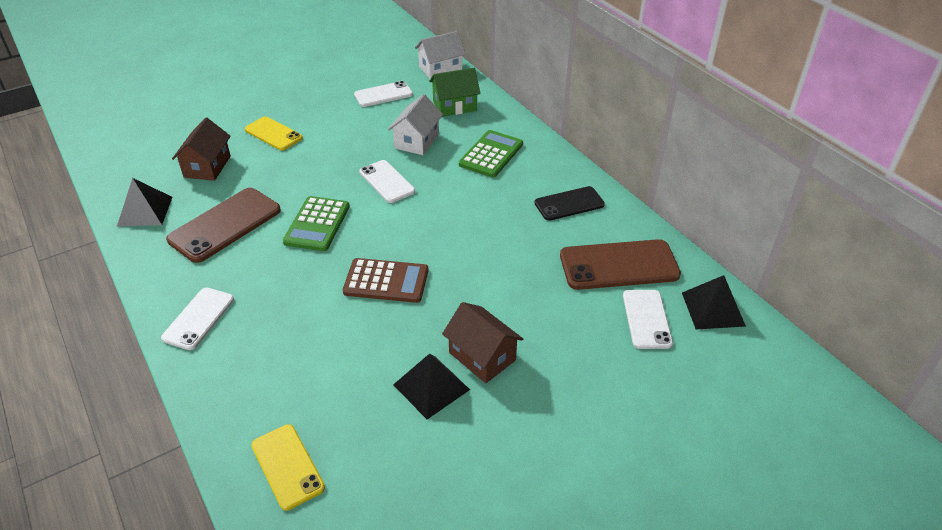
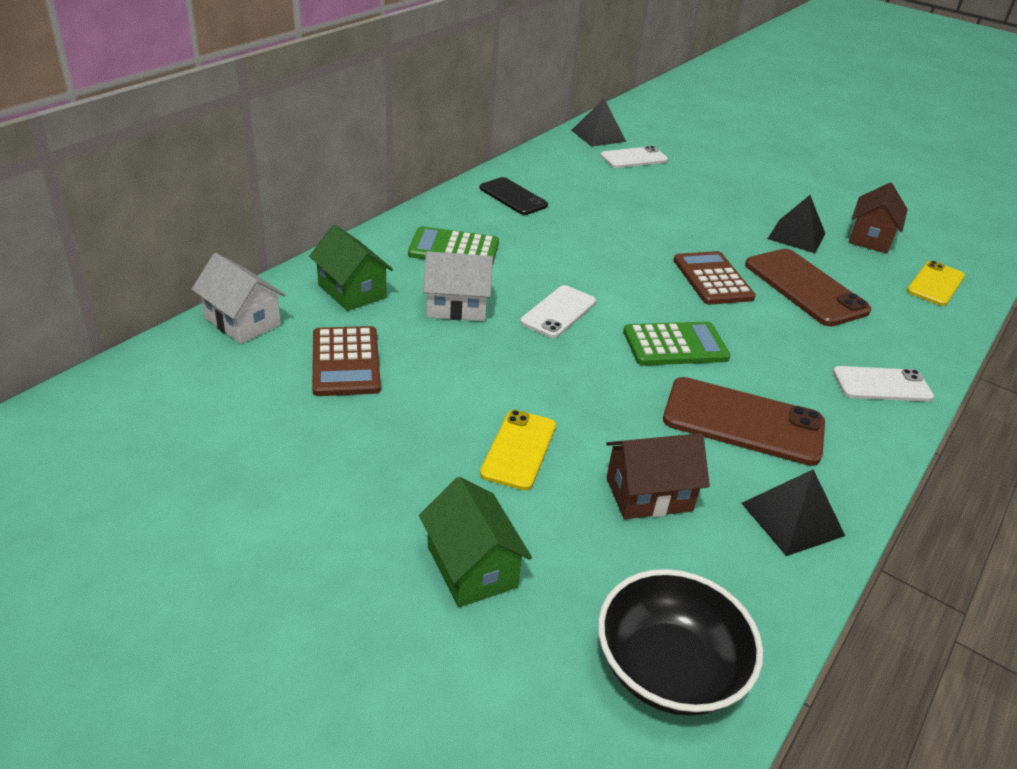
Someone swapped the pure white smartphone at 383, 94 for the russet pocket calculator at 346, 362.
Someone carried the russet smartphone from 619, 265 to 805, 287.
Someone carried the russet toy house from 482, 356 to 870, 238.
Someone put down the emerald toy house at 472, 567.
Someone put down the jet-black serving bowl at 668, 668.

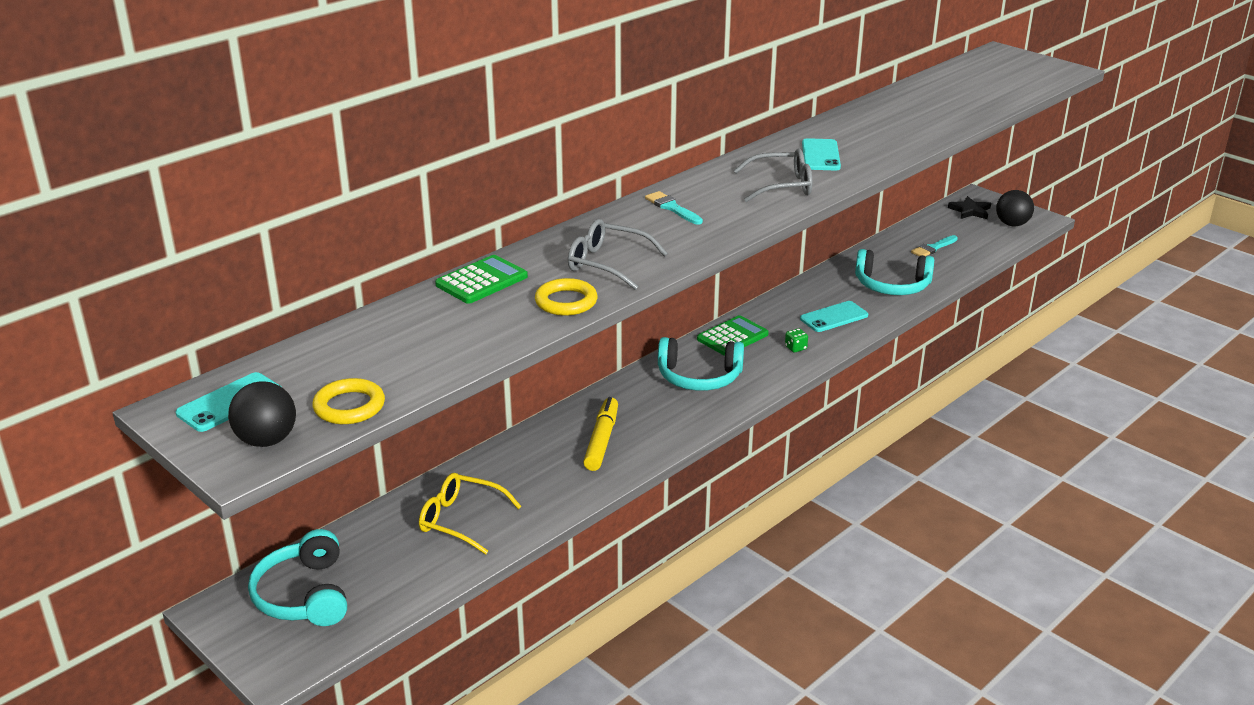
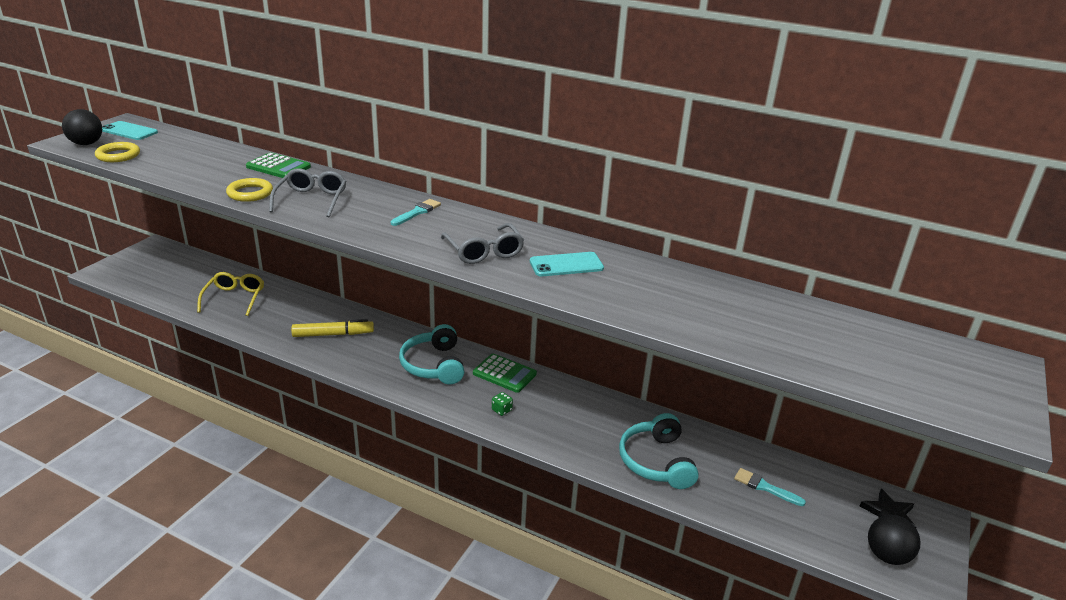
Someone took away the aqua smartphone at 834, 317.
Someone took away the aqua over-ear headphones at 304, 595.

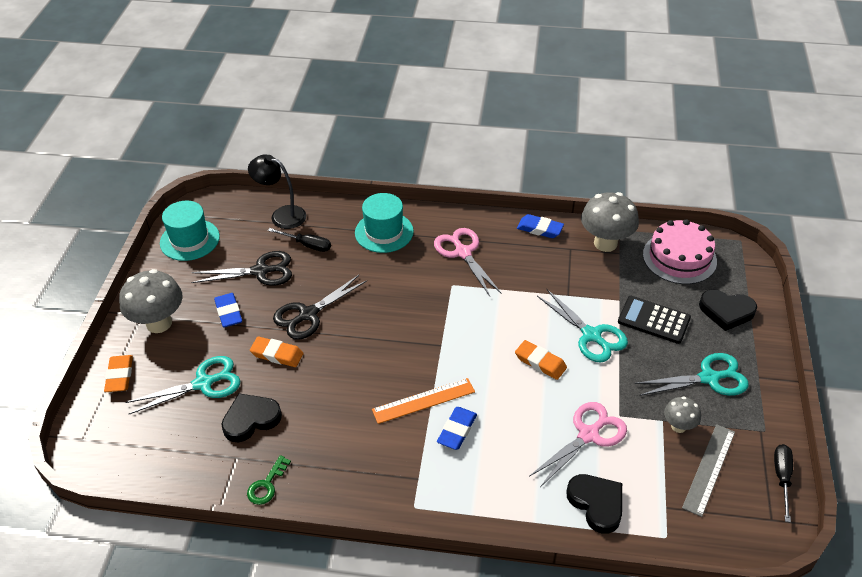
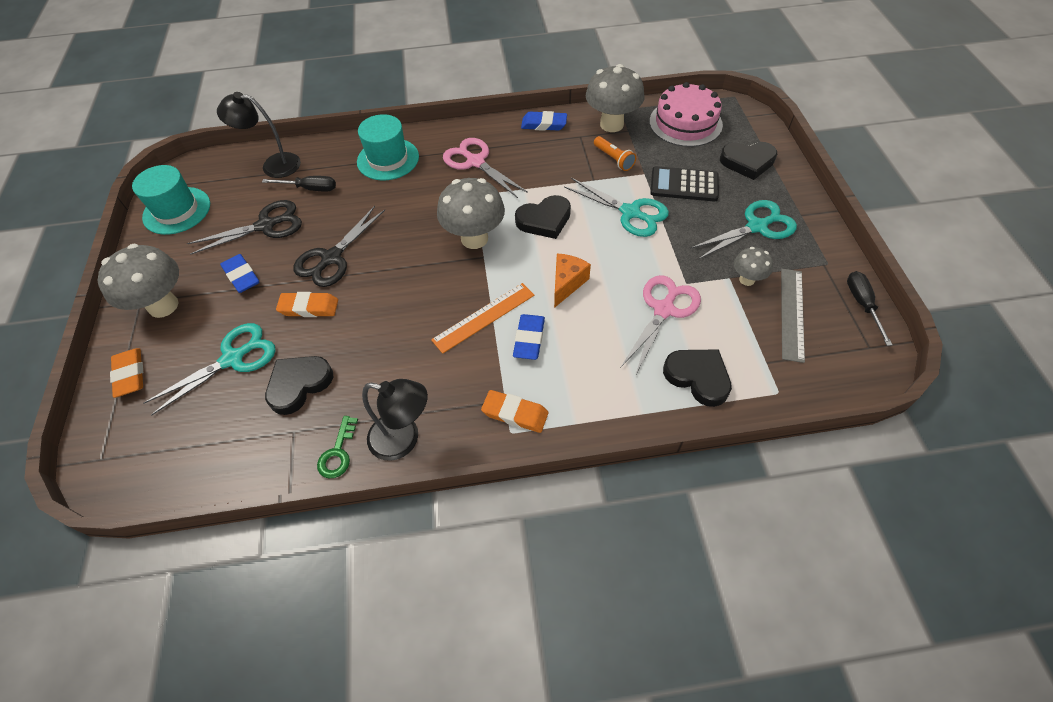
Someone carried the orange pencil eraser from 540, 362 to 515, 413.
Someone put down the orange flashlight at 613, 159.
Someone put down the gray fungus at 474, 238.
Someone put down the jet-black love heart at 544, 220.
Someone put down the orange piece of cheese at 567, 283.
Someone put down the jet-black reading lamp at 404, 439.

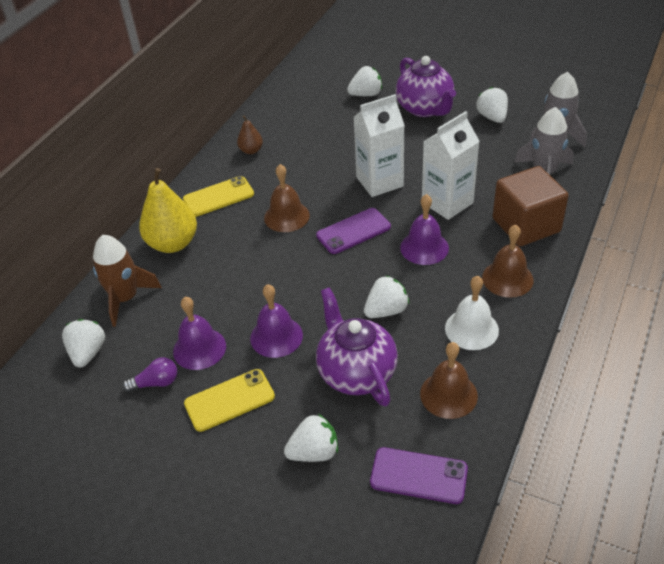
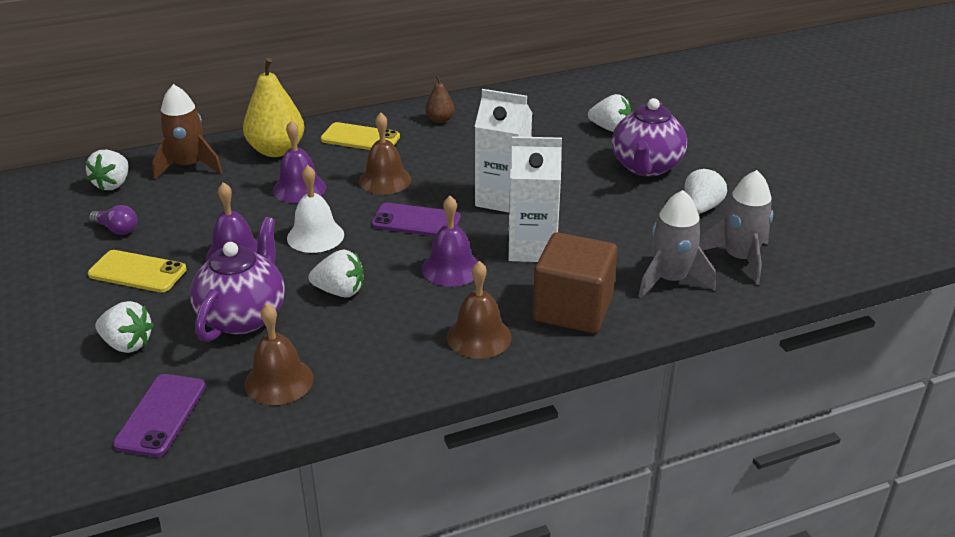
Someone carried the pure white hand bell from 471, 329 to 315, 236.
Someone carried the violet hand bell from 199, 348 to 299, 188.
Someone rotated the pure white strawberry at 88, 353 by 150 degrees clockwise.
Someone rotated the violet smartphone at 418, 476 by 45 degrees clockwise.

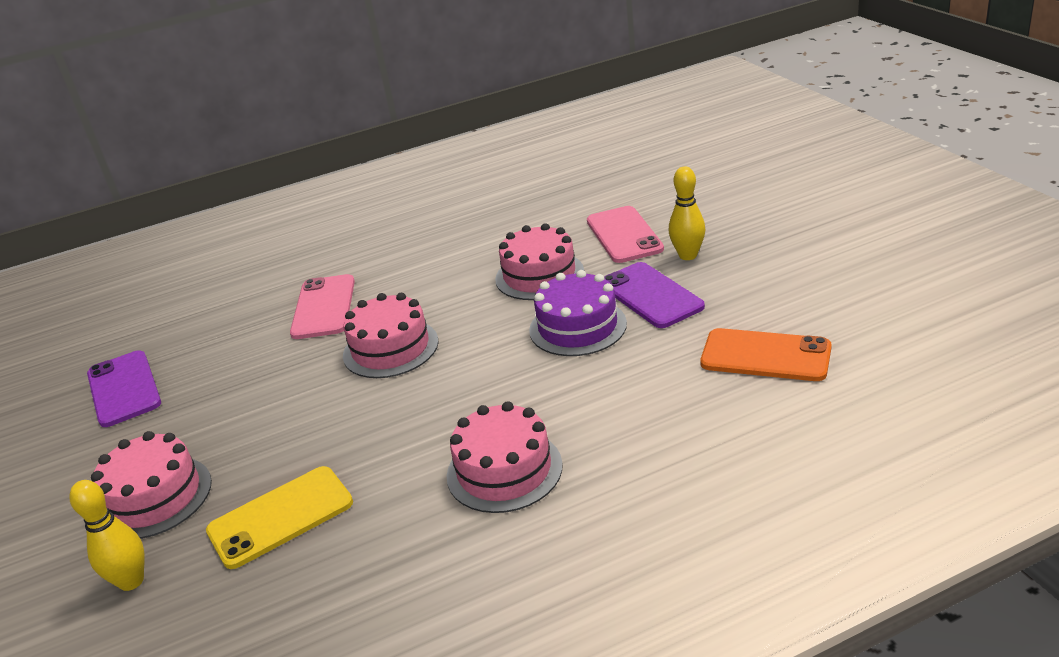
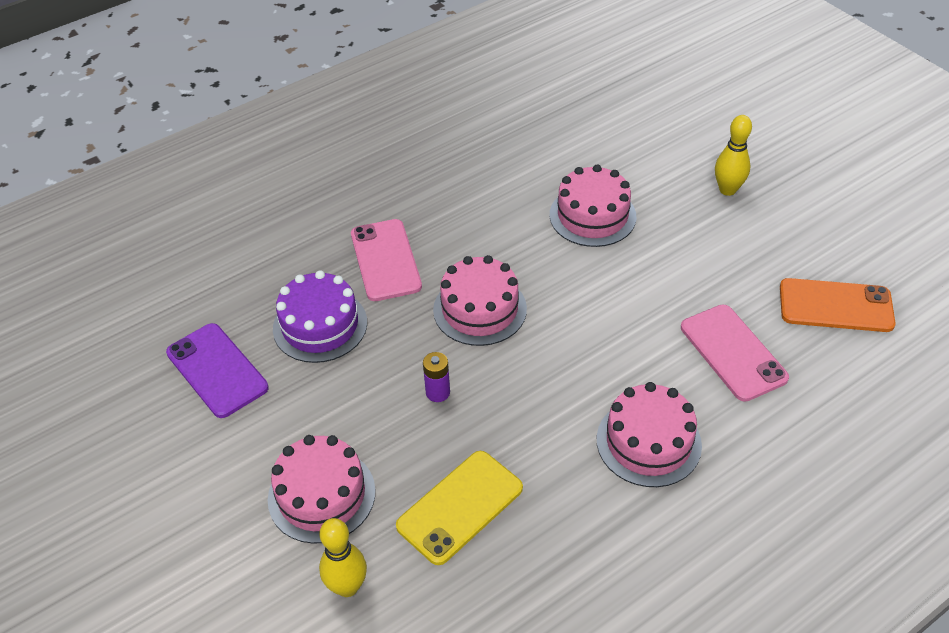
Someone carried the rose-pink smartphone from 624, 235 to 733, 352.
Someone took away the violet smartphone at 650, 295.
Someone carried the violet layer cake from 577, 327 to 320, 325.
Someone put down the violet AA battery at 438, 392.

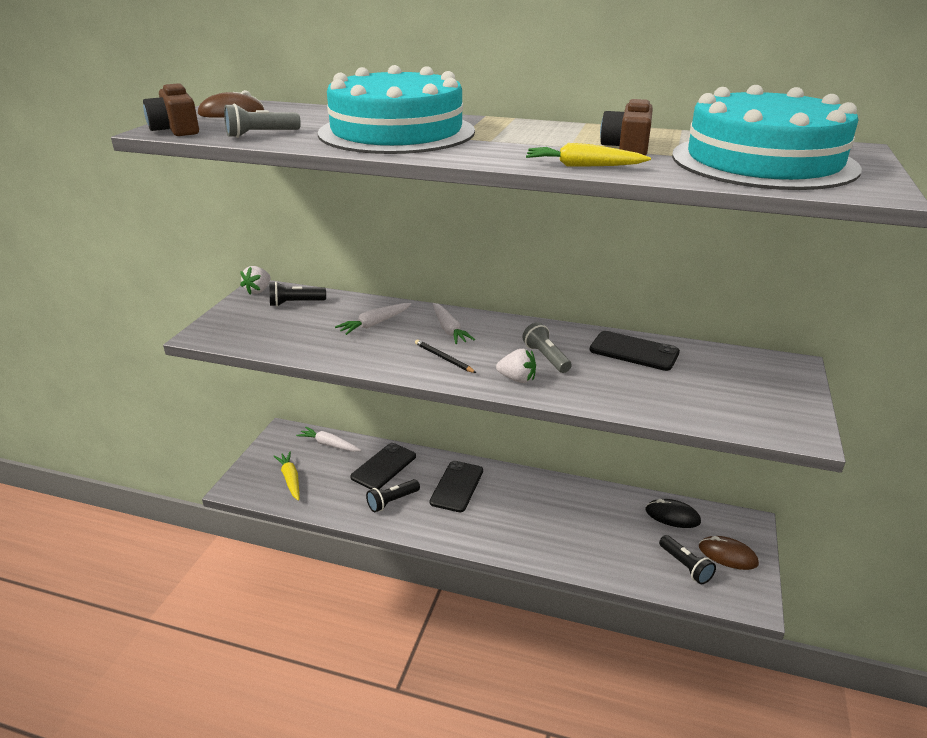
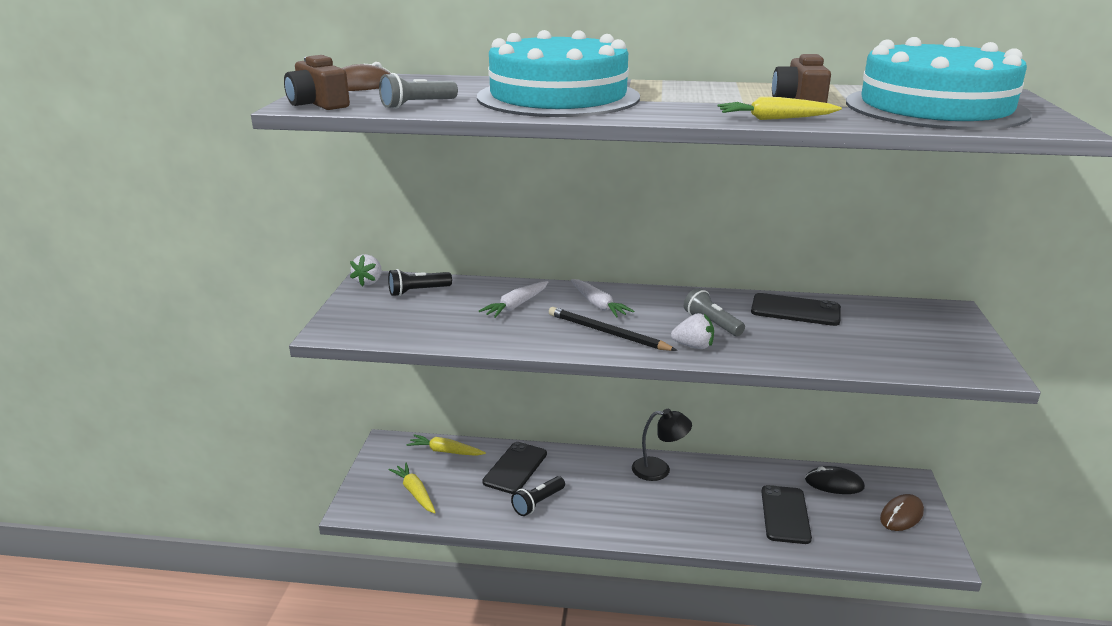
Someone scaled the jet-black lead pencil at 444, 358 by 1.60.
Someone repainted the pure white root vegetable at 329, 445, which became the golden root vegetable at 445, 451.
Someone carried the jet-black smartphone from 457, 486 to 785, 514.
Someone took away the jet-black flashlight at 685, 566.
Someone rotated the russet computer mouse at 727, 555 by 60 degrees counterclockwise.
Someone put down the jet-black reading lamp at 659, 469.

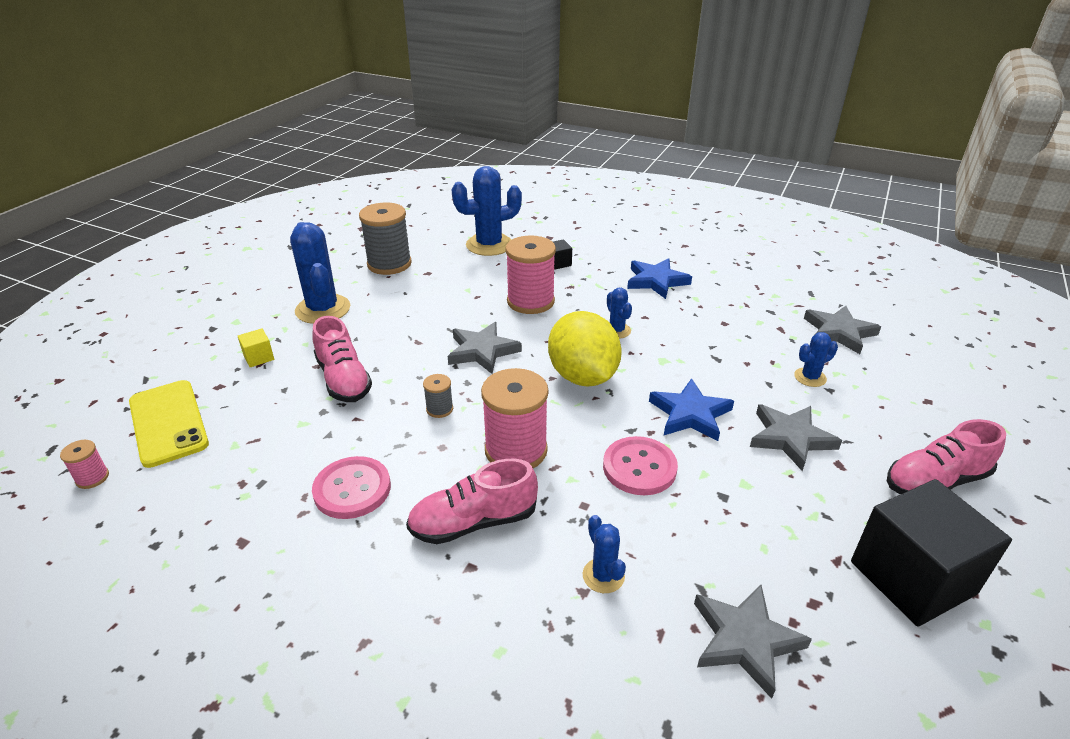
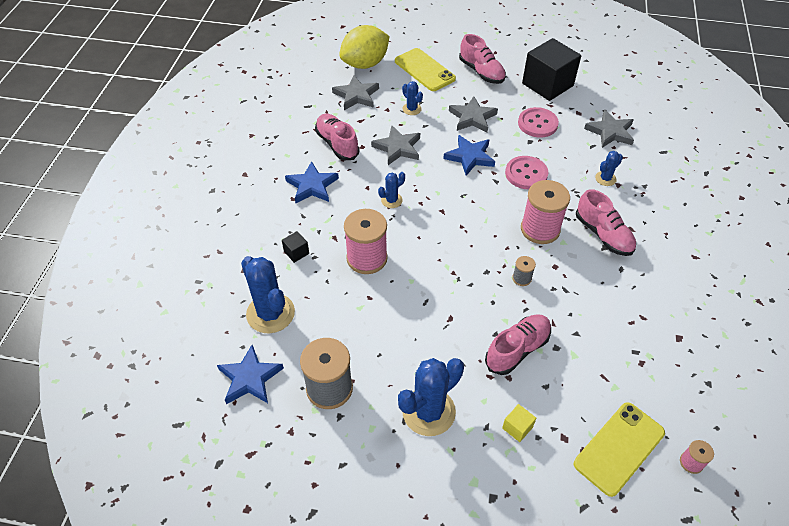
Someone carried the golden citrus fruit from 582, 376 to 365, 64.
Someone carried the gray five-pointed star from 482, 351 to 398, 148.
Someone carried the rose-pink shirt button from 352, 489 to 537, 124.
Someone put down the golden smartphone at 424, 70.
Someone put down the rose-pink lace-up shoe at 337, 144.
Someone put down the cobalt five-pointed star at 250, 378.

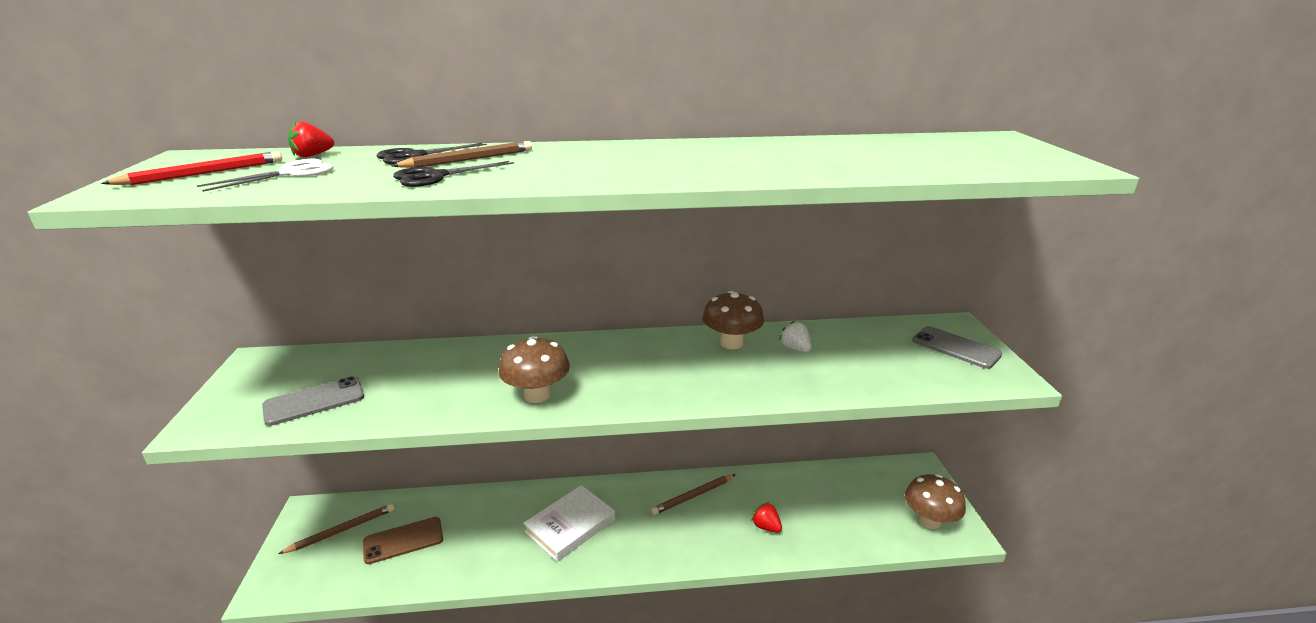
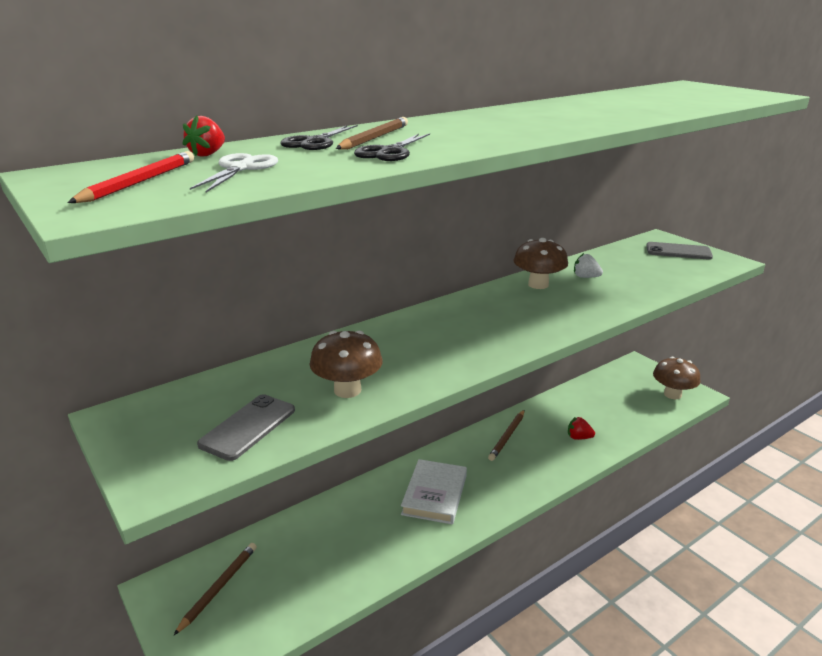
Someone carried the russet fungus from 537, 395 to 347, 390.
Someone took away the russet smartphone at 403, 540.

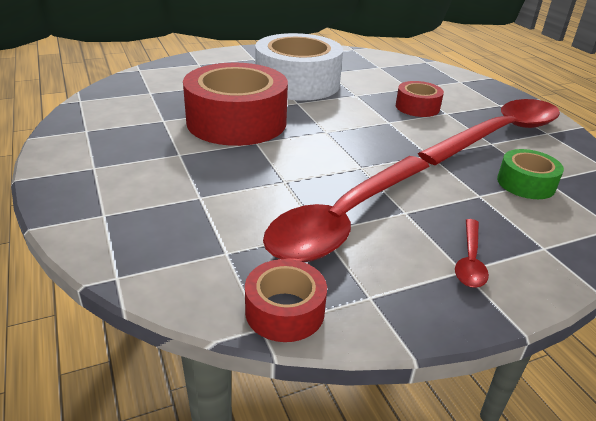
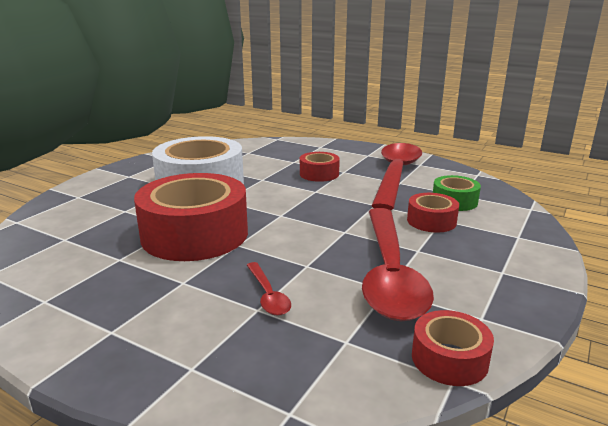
Someone carried the scarlet spoon from 470, 260 to 268, 295.
Someone put down the scarlet roll of tape at 431, 221.

